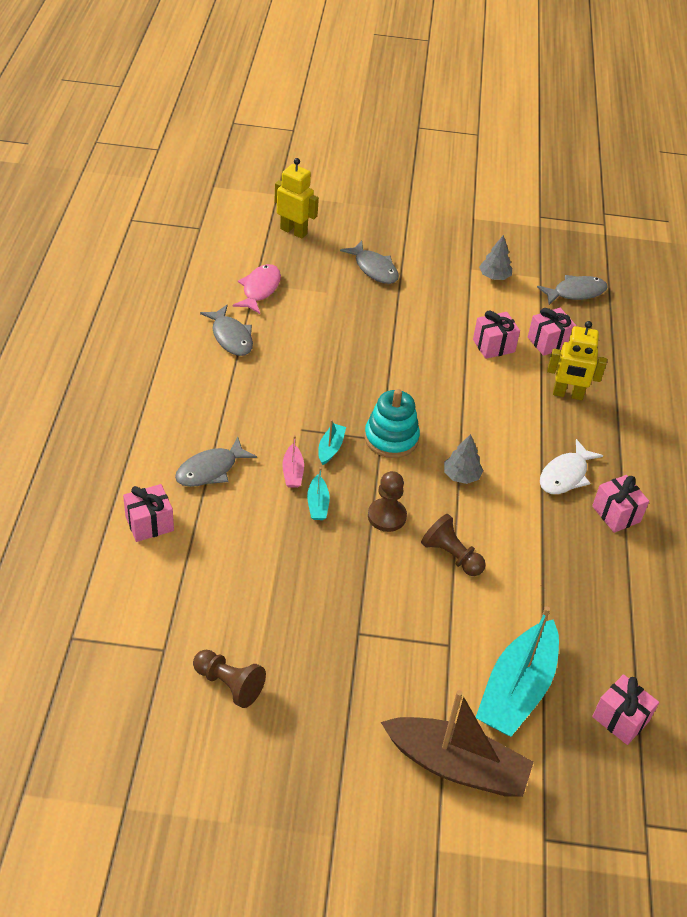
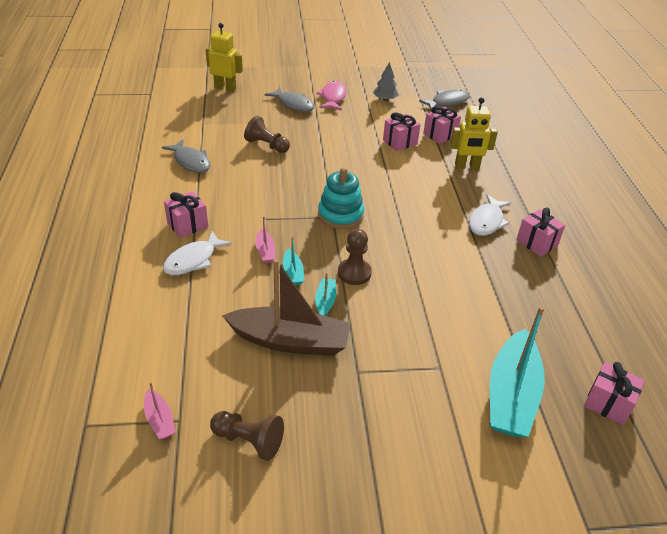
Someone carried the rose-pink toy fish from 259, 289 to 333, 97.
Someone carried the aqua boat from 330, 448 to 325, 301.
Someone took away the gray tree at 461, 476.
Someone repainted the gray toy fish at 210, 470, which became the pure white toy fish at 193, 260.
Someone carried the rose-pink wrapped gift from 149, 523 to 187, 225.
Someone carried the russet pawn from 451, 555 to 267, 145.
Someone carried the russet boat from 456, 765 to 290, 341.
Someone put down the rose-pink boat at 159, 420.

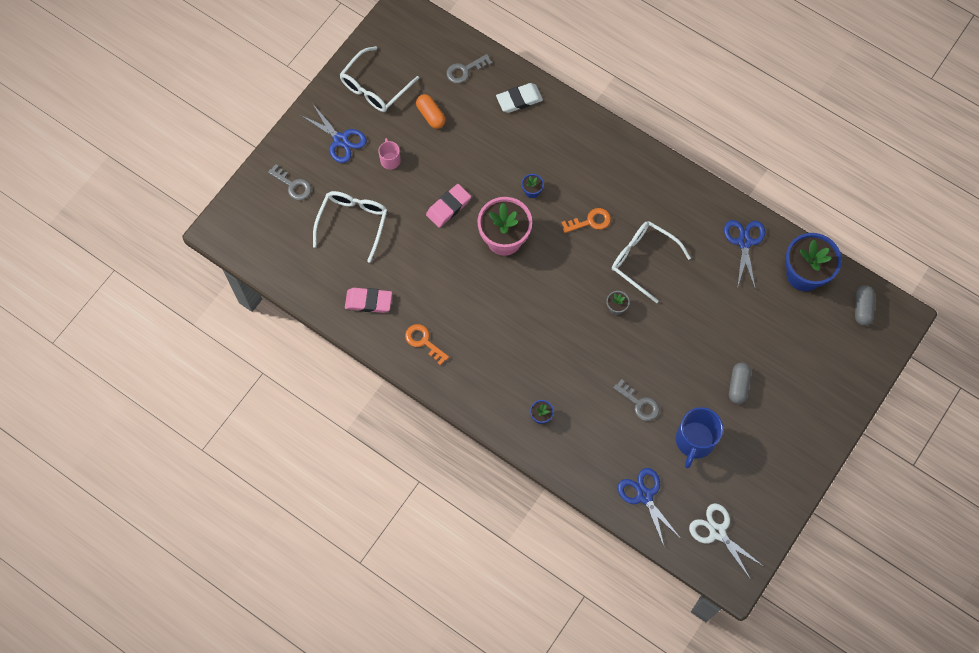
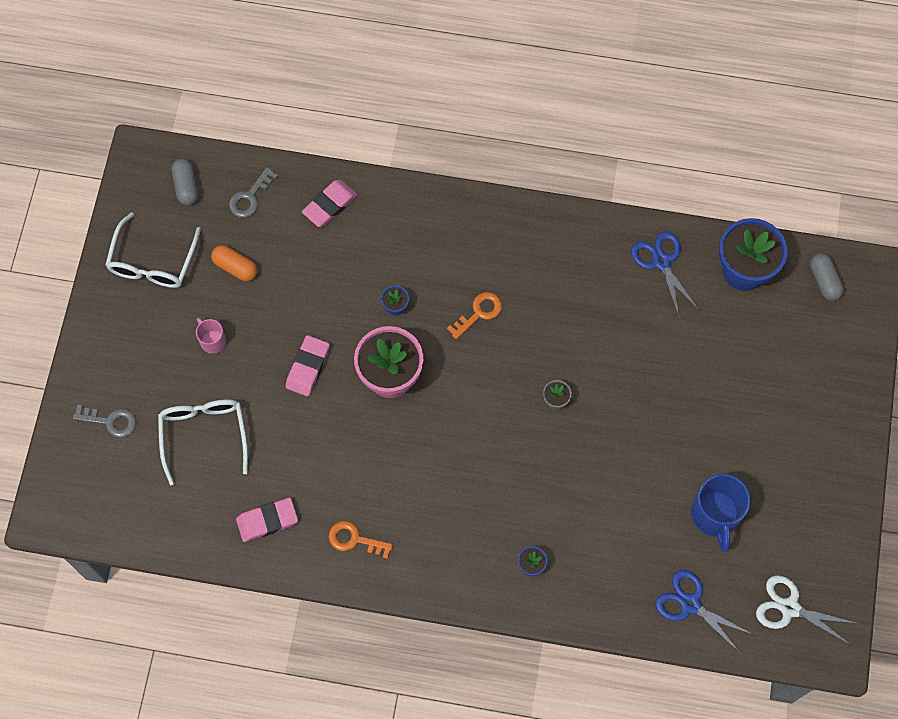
Someone repainted the pure white pencil eraser at 519, 100, which became the rose-pink pencil eraser at 330, 205.
Someone took away the cobalt scissors at 340, 140.
Someone took away the pure white glasses at 643, 260.
Someone carried the gray pill shape from 738, 385 to 186, 186.
Someone took away the gray latchkey at 639, 403.

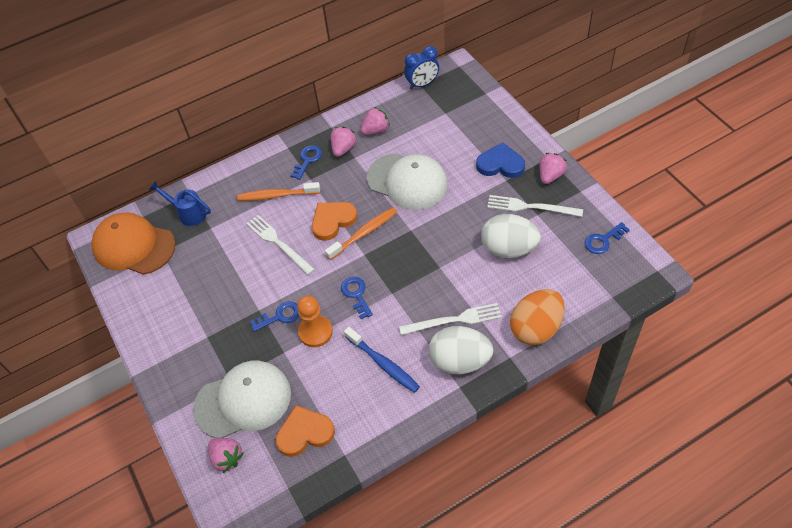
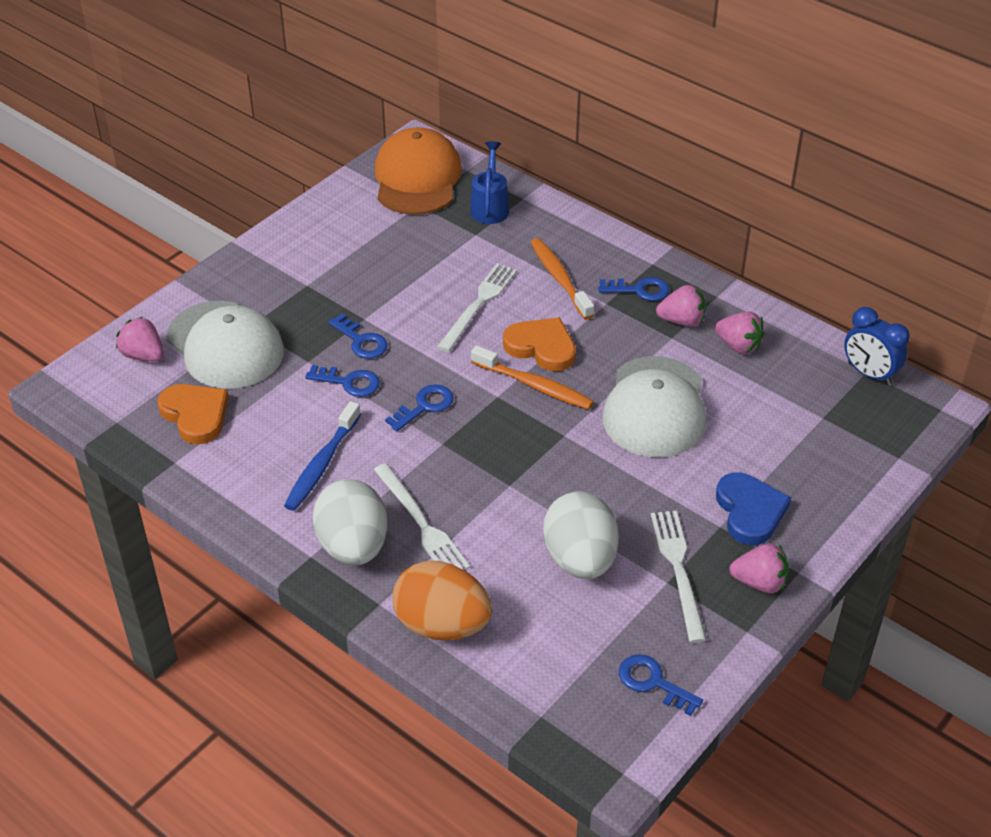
Someone swapped the orange pawn at 315, 332 for the cobalt latchkey at 349, 382.
Someone rotated the rose-pink strawberry at 227, 458 by 105 degrees clockwise.

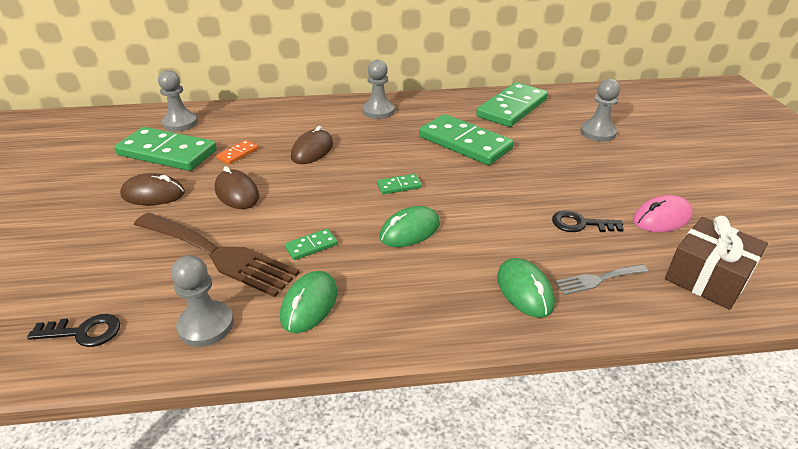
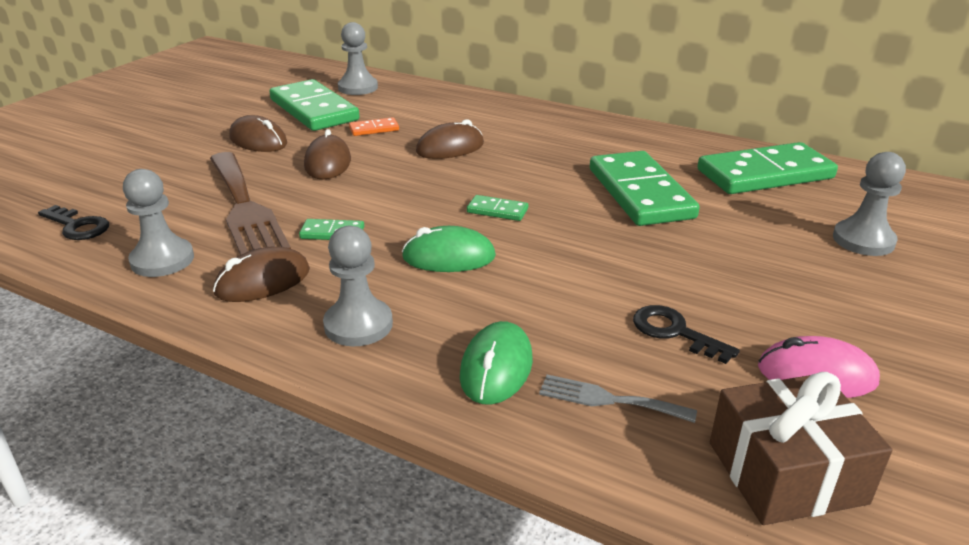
Someone carried the gray pawn from 378, 111 to 358, 325.
Someone repainted the emerald computer mouse at 309, 304, which became the russet computer mouse at 263, 281.

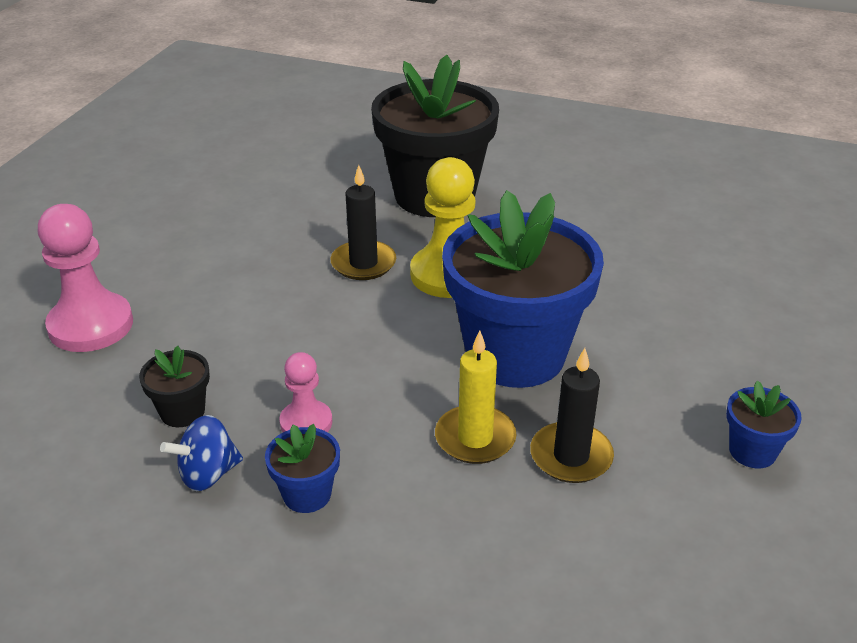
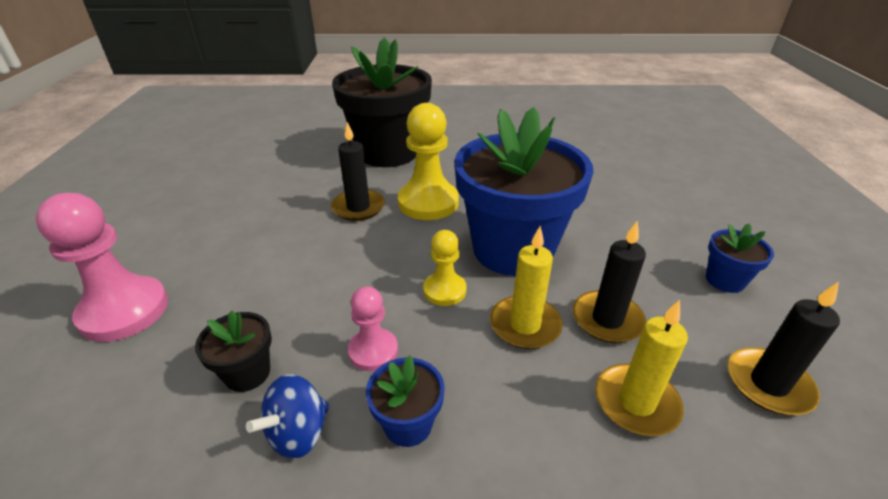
Someone put down the golden pawn at 444, 290.
Someone put down the jet-black candle at 768, 384.
Someone put down the golden candle at 636, 402.

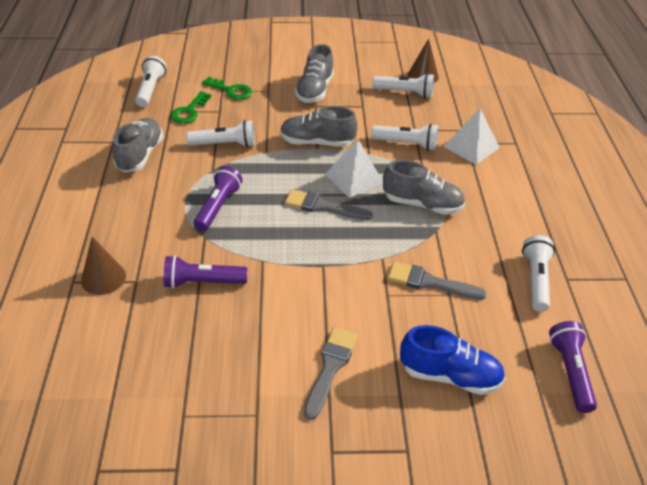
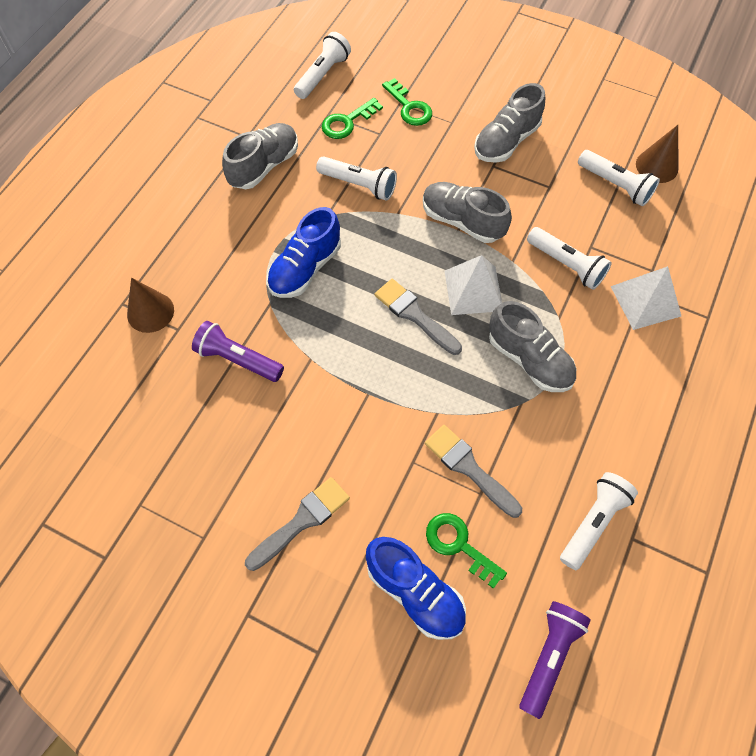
Someone swapped the violet flashlight at 218, 206 for the cobalt lace-up shoe at 305, 268.
Someone put down the emerald latchkey at 459, 545.

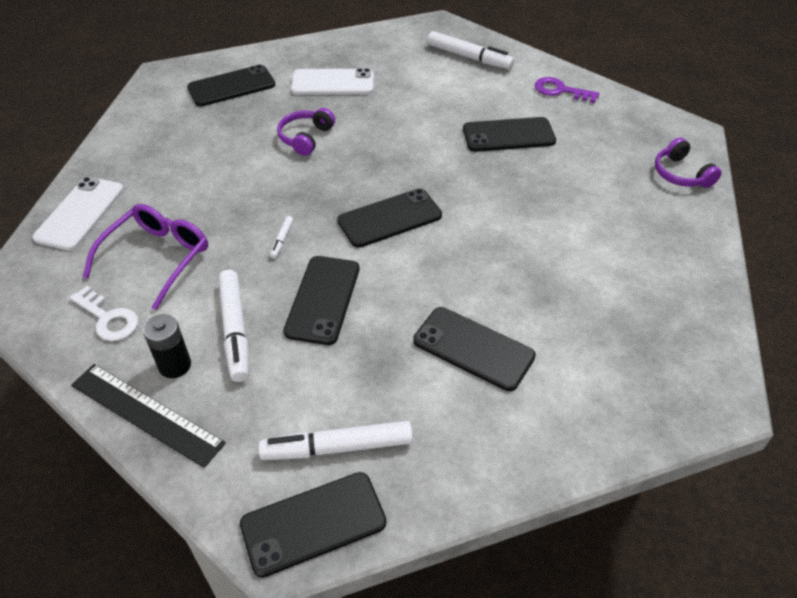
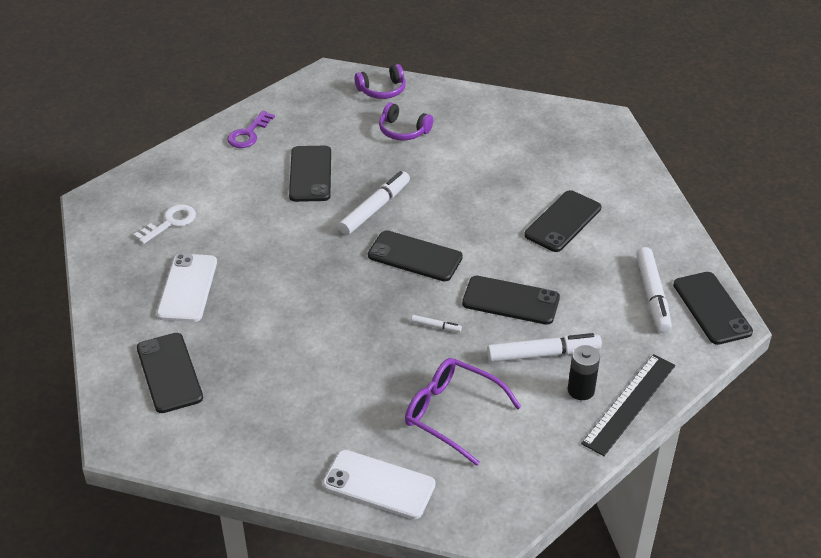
Someone carried the pure white marker pen from 468, 57 to 374, 209.
Someone carried the violet over-ear headphones from 305, 138 to 403, 131.
Someone rotated the jet-black smartphone at 389, 218 by 45 degrees counterclockwise.
Someone carried the pure white latchkey from 108, 318 to 170, 222.

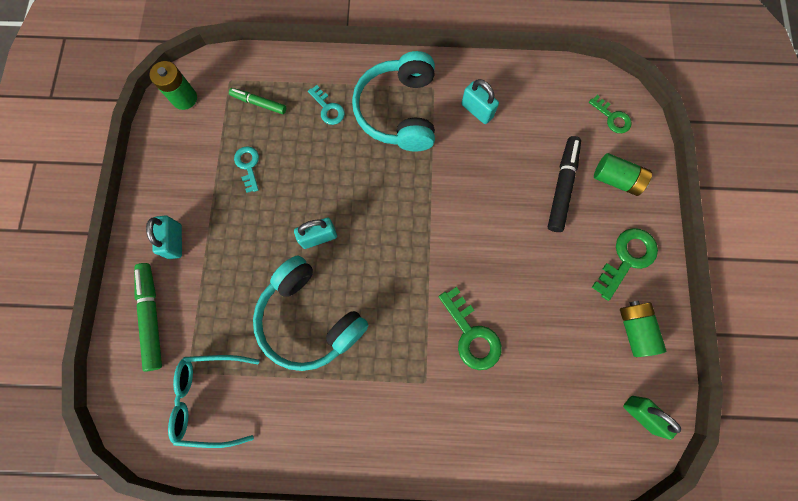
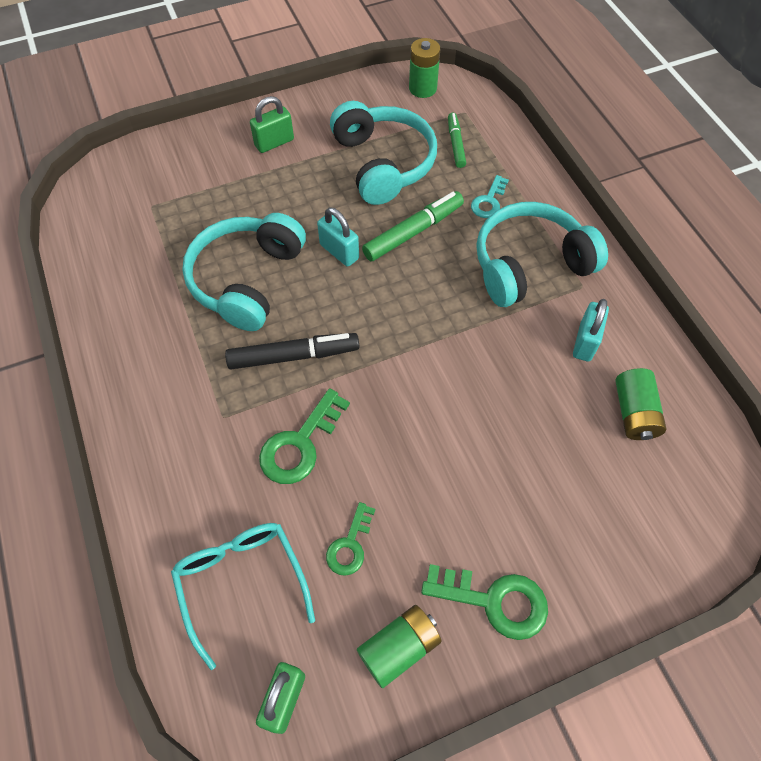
Someone carried the emerald latchkey from 612, 117 to 350, 545.
Someone carried the jet-black marker pen from 562, 186 to 293, 356.
Someone swapped the aqua latchkey at 248, 165 for the aqua over-ear headphones at 383, 163.
Someone carried the emerald AA battery from 616, 179 to 634, 413.
Someone repainted the aqua small lock at 175, 241, which became the emerald small lock at 274, 143.
Someone carried the emerald marker pen from 152, 317 to 413, 232.
Someone carried the aqua glasses from 210, 398 to 241, 582.

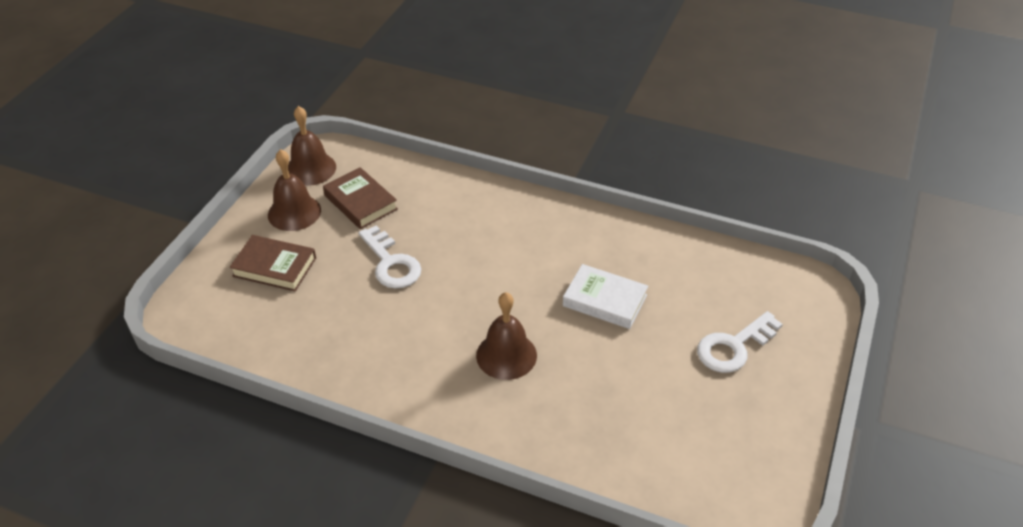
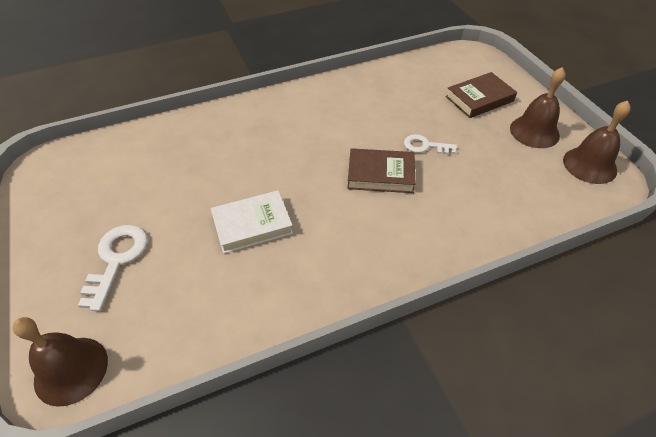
Someone carried the russet book from 360, 202 to 380, 174.
Someone scaled the pure white latchkey at 391, 263 by 0.64.
Someone carried the russet hand bell from 506, 355 to 71, 370.

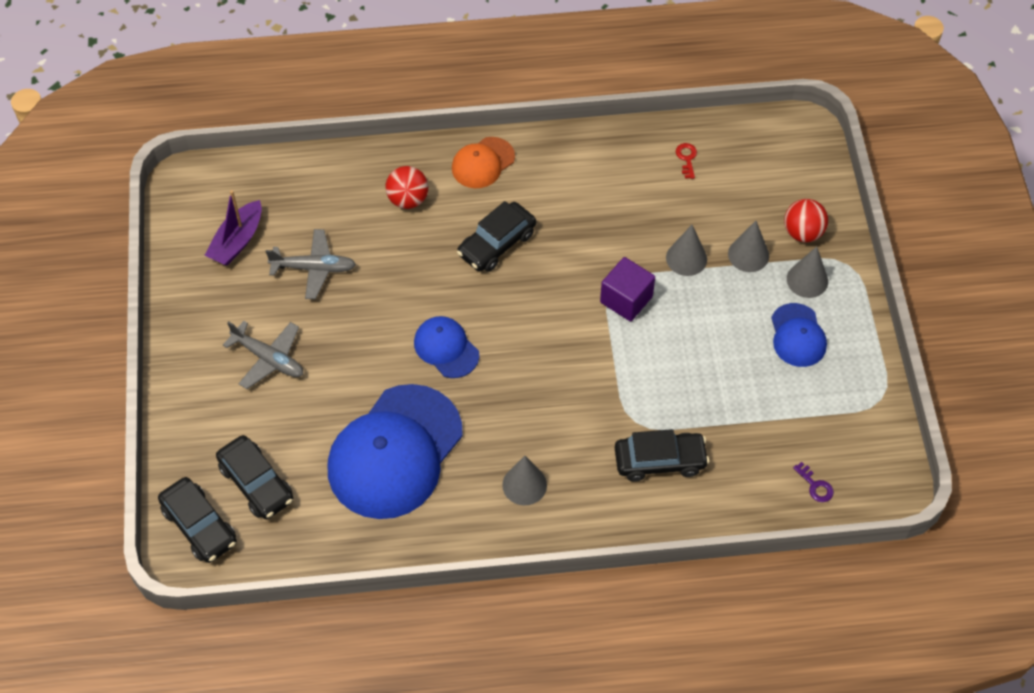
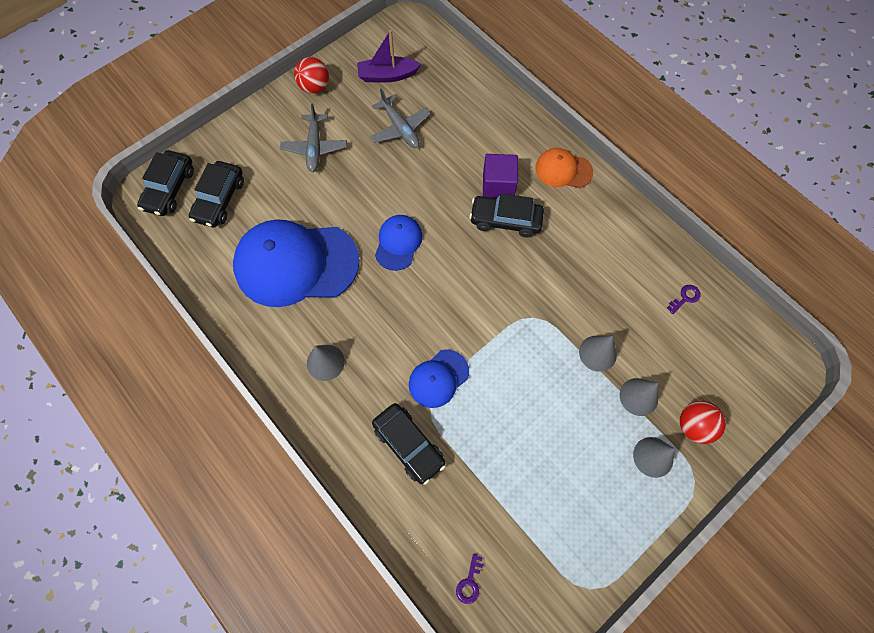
Someone repainted the scarlet latchkey at 686, 158, which became the violet latchkey at 685, 298.
Someone carried the scarlet sphere from 408, 199 to 314, 87.
Someone carried the violet solid cube from 626, 299 to 498, 185.
Someone carried the cobalt baseball cap from 797, 335 to 438, 378.

